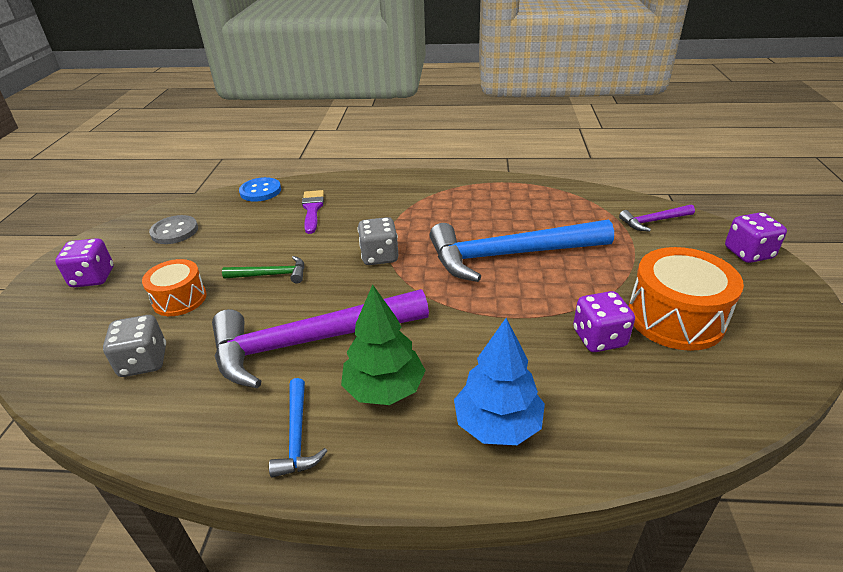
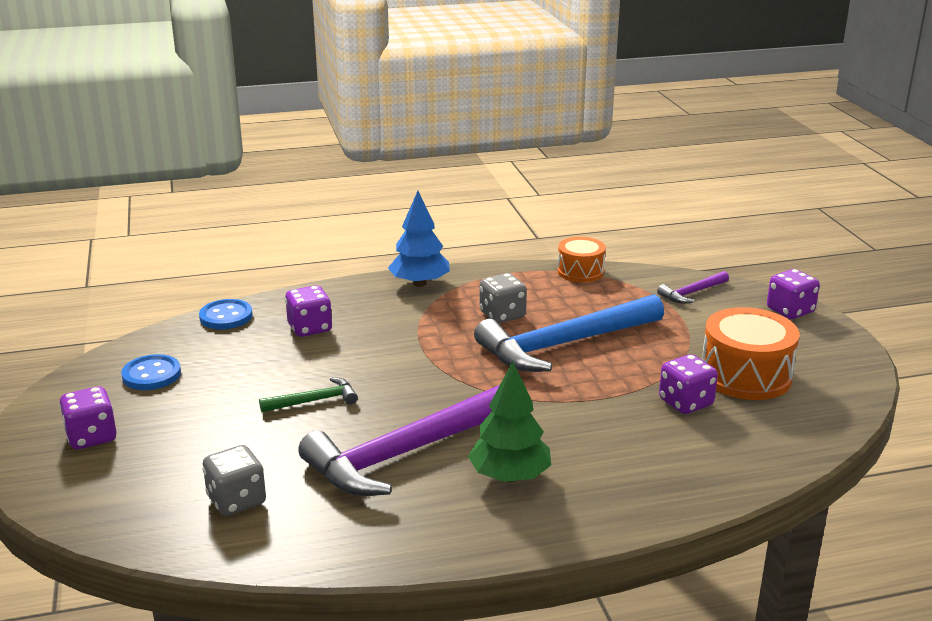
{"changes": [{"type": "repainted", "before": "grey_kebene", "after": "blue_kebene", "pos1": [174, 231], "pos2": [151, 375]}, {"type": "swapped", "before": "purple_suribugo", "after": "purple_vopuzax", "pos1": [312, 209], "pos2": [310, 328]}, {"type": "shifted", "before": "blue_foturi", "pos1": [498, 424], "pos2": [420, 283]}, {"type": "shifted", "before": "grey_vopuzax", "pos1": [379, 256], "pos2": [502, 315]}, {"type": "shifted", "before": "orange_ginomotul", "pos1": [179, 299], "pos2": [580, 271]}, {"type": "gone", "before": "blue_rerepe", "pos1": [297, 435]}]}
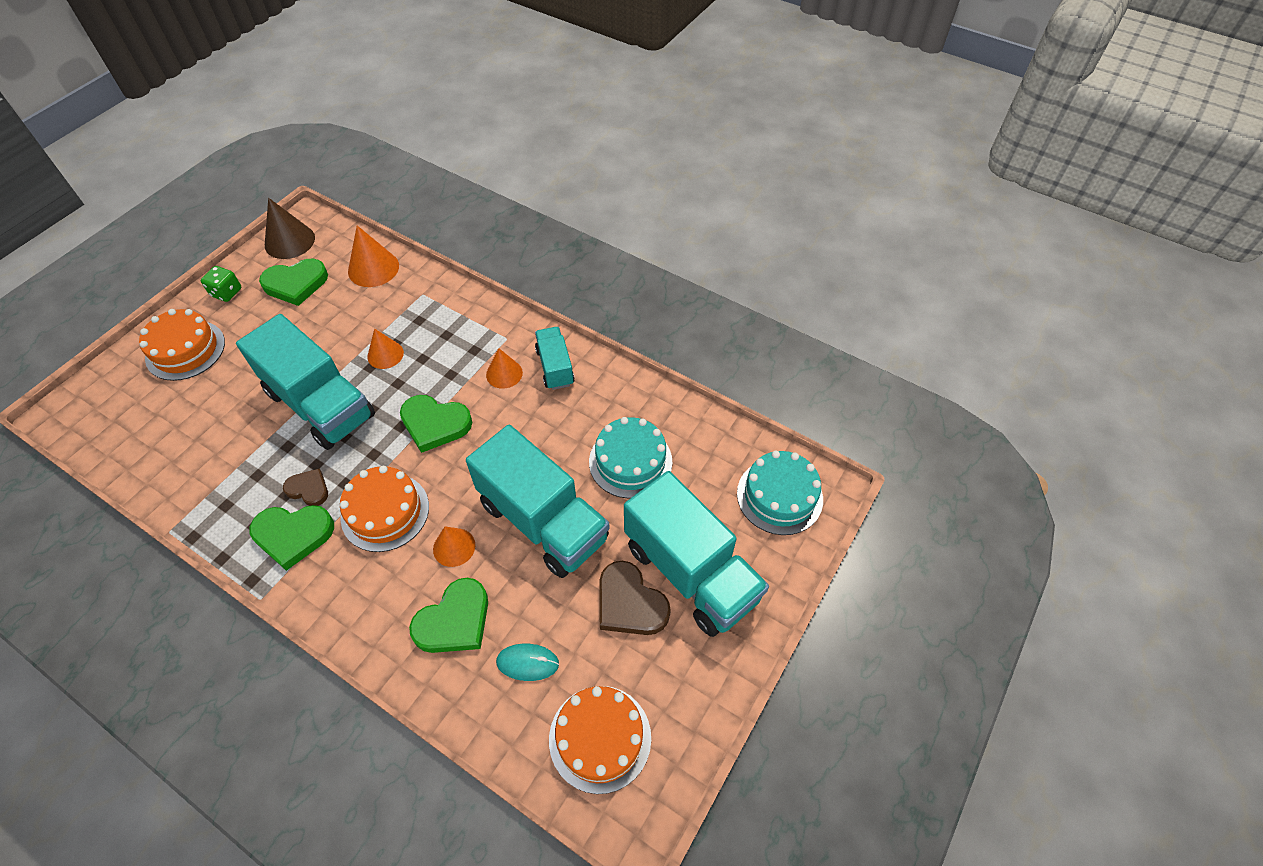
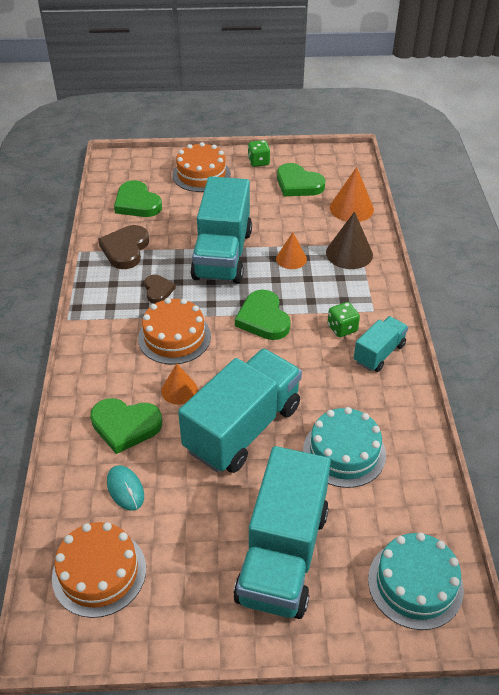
{"changes": [{"type": "shifted", "before": "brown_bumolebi", "pos1": [630, 603], "pos2": [125, 249]}, {"type": "shifted", "before": "green_bumolebi", "pos1": [293, 535], "pos2": [137, 203]}, {"type": "rotated", "before": "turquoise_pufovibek", "pos1": [543, 521], "pos2": [243, 428], "turn": -150}, {"type": "shifted", "before": "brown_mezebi", "pos1": [289, 241], "pos2": [349, 253]}, {"type": "swapped", "before": "orange_mezebi", "after": "green_vopuzax", "pos1": [504, 373], "pos2": [342, 328]}]}
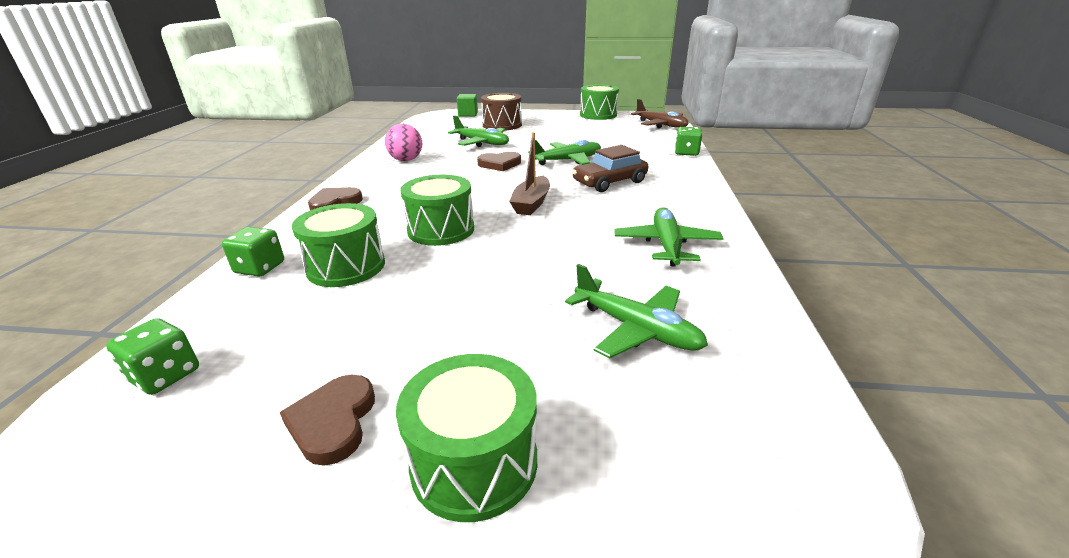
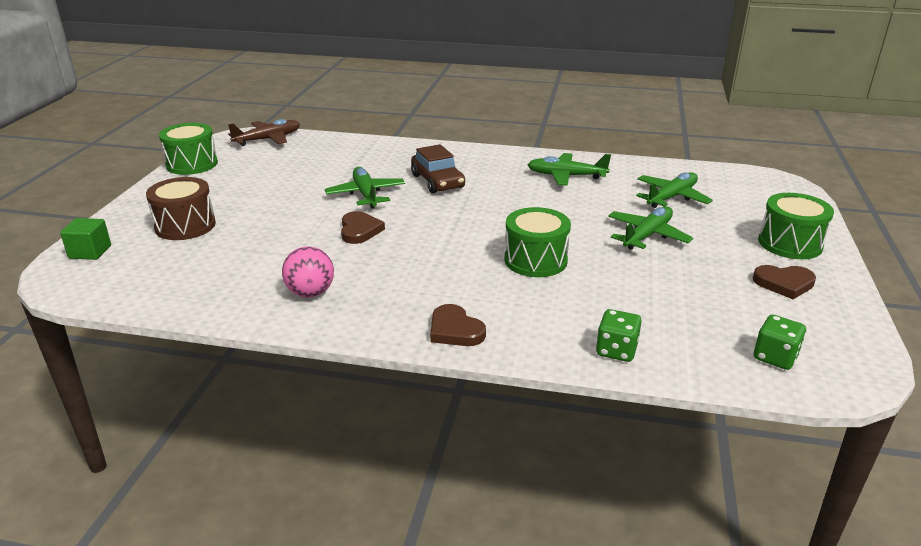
{"changes": [{"type": "shifted", "before": "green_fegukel", "pos1": [482, 143], "pos2": [647, 235]}, {"type": "gone", "before": "green_ginomotul", "pos1": [346, 266]}, {"type": "gone", "before": "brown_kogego", "pos1": [531, 203]}, {"type": "gone", "before": "green_vopuzax", "pos1": [686, 153]}]}
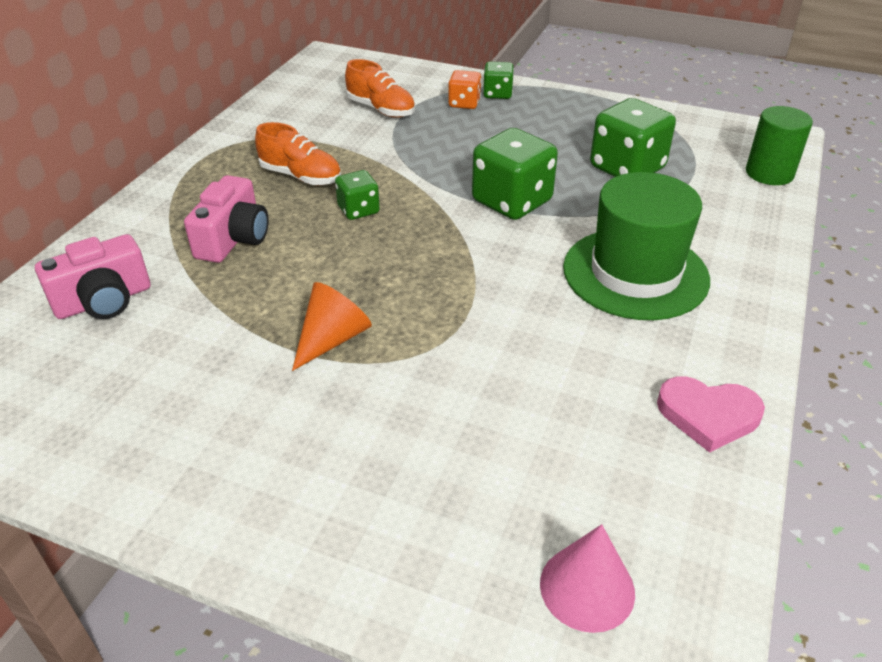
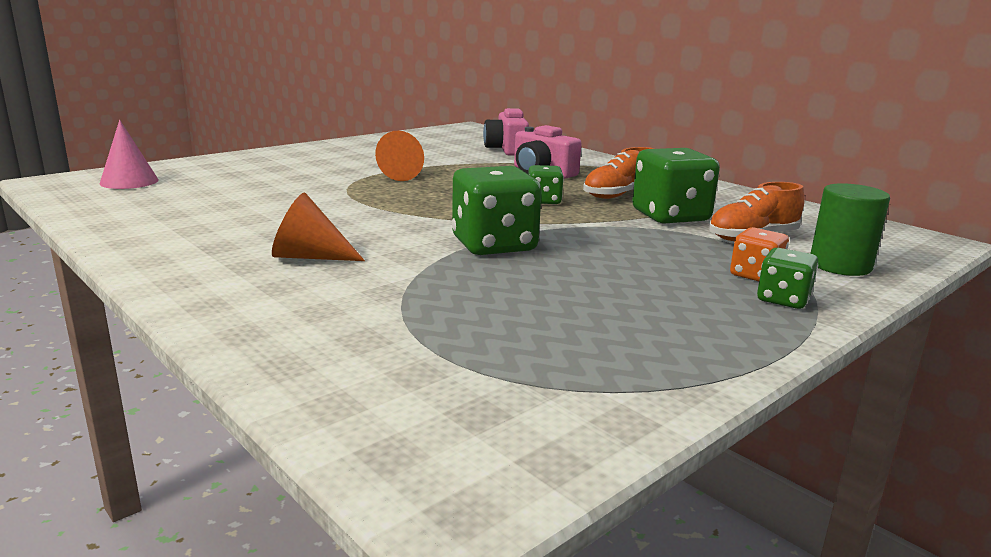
{"changes": [{"type": "swapped", "before": "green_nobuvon", "after": "orange_mezebi", "pos1": [635, 273], "pos2": [309, 257]}, {"type": "shifted", "before": "green_vopuzax", "pos1": [627, 168], "pos2": [670, 216]}, {"type": "shifted", "before": "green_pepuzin", "pos1": [769, 173], "pos2": [840, 265]}, {"type": "gone", "before": "pink_bumolebi", "pos1": [708, 415]}]}
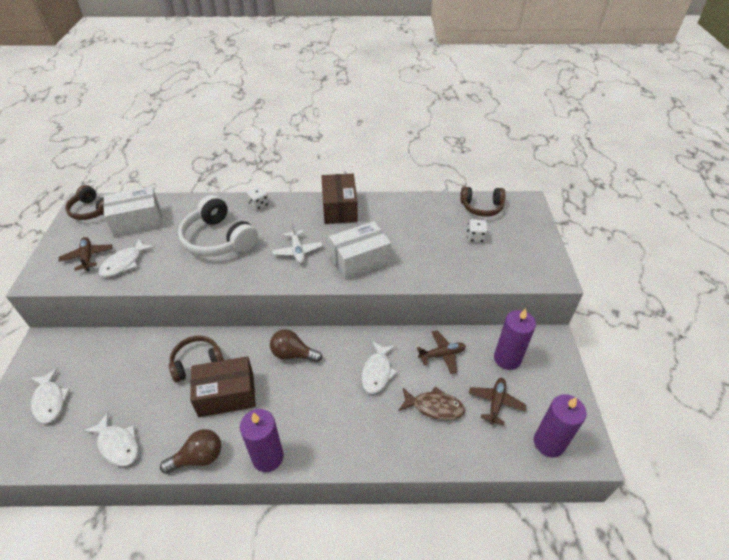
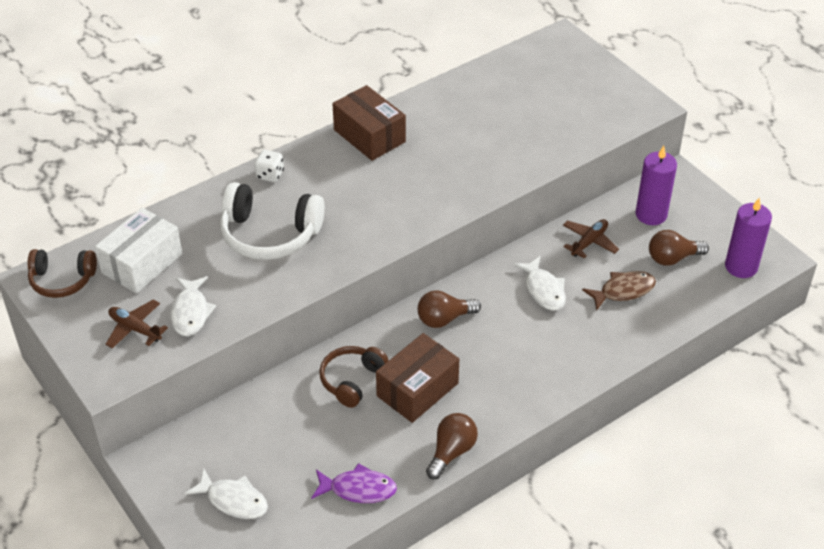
{"changes": [{"type": "repainted", "before": "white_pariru", "after": "purple_pariru", "pos1": [118, 444], "pos2": [358, 489]}, {"type": "swapped", "before": "brown_fegukel", "after": "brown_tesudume", "pos1": [496, 403], "pos2": [672, 258]}, {"type": "gone", "before": "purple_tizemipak", "pos1": [268, 457]}, {"type": "gone", "before": "white_fegukel", "pos1": [297, 251]}, {"type": "gone", "before": "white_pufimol", "pos1": [360, 260]}, {"type": "gone", "before": "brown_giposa", "pos1": [481, 207]}, {"type": "gone", "before": "white_vopuzax", "pos1": [475, 238]}]}
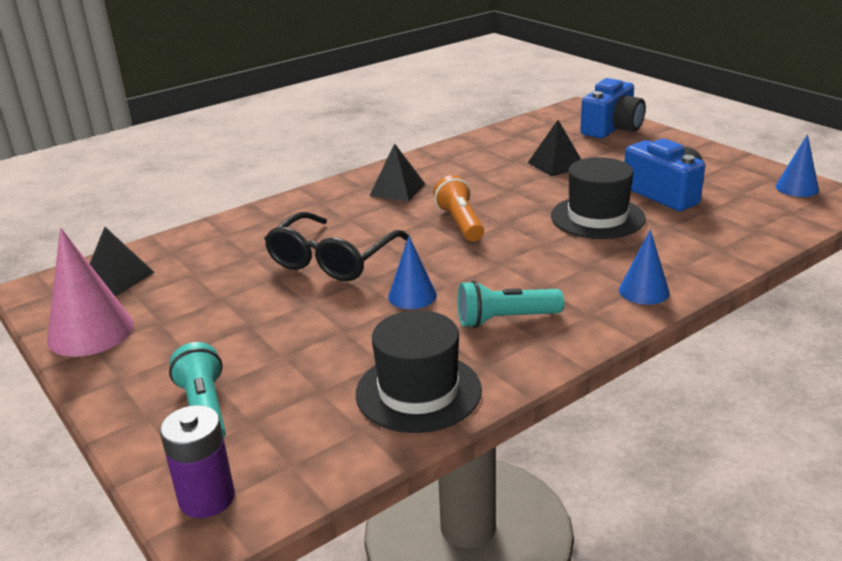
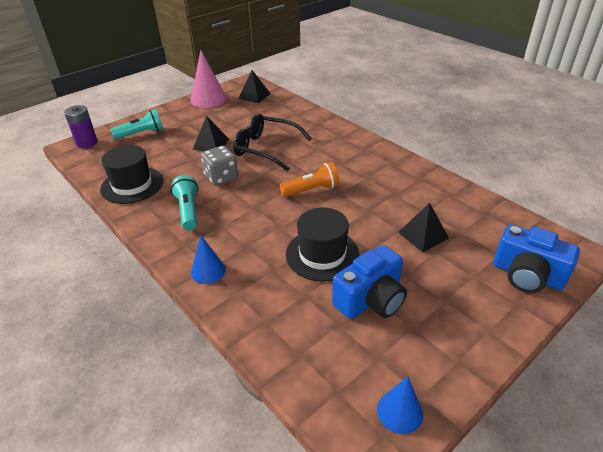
{"changes": [{"type": "shifted", "before": "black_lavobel", "pos1": [397, 189], "pos2": [211, 144]}, {"type": "swapped", "before": "blue_mezebi", "after": "grey_vopuzax", "pos1": [412, 296], "pos2": [221, 177]}]}
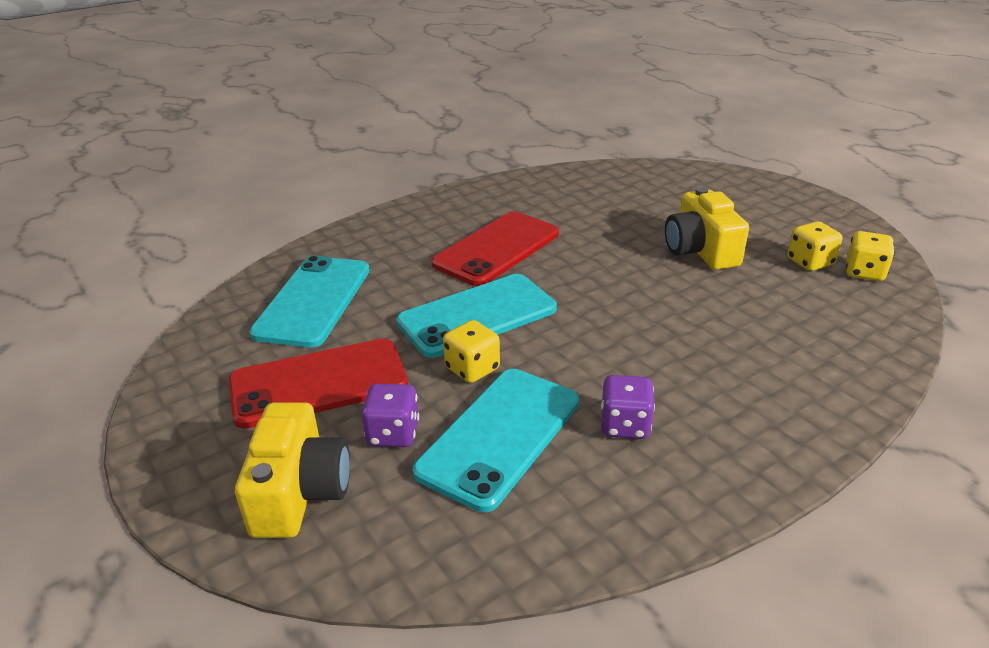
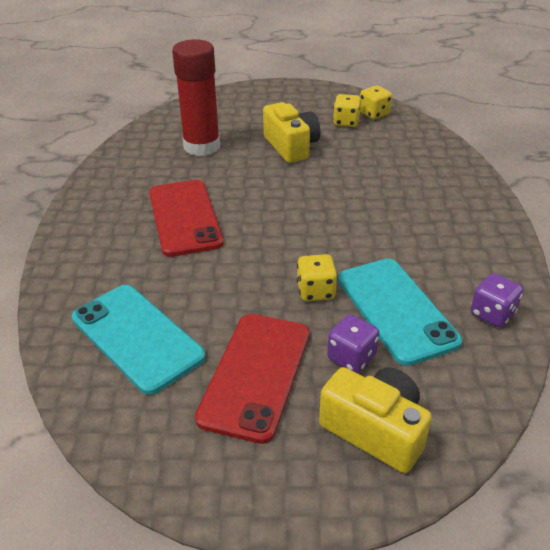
{"changes": [{"type": "new", "after": "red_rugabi", "pos2": [202, 146]}, {"type": "rotated", "before": "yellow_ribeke", "pos1": [700, 250], "pos2": [291, 147], "turn": -135}, {"type": "shifted", "before": "purple_vopuzax", "pos1": [624, 425], "pos2": [492, 314]}, {"type": "gone", "before": "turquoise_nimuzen", "pos1": [477, 315]}]}
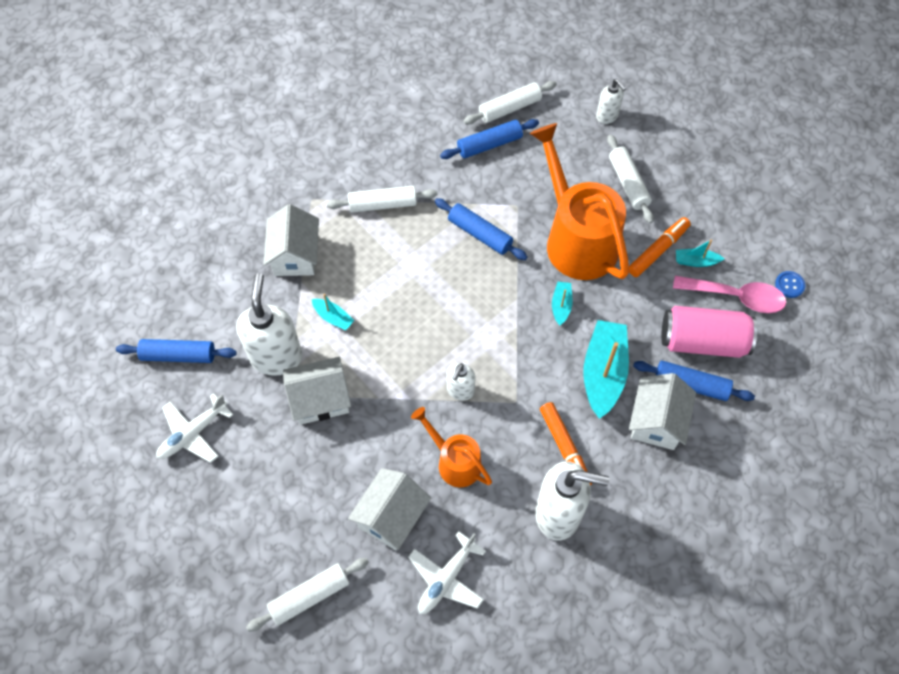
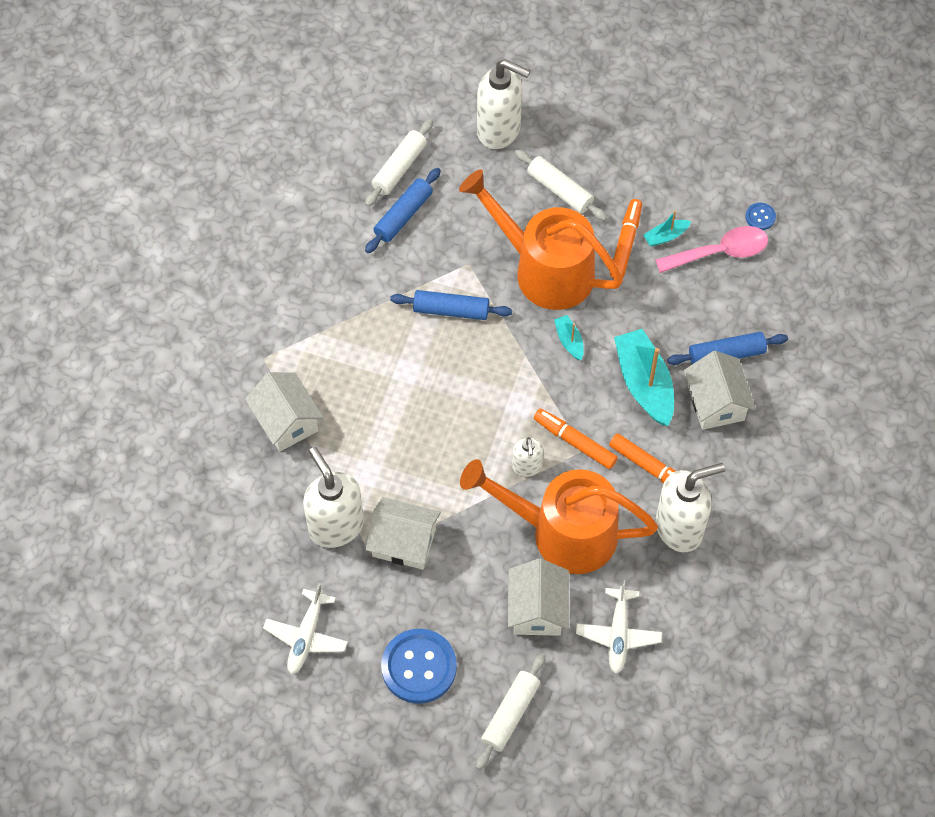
{"changes": [{"type": "rotated", "before": "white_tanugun", "pos1": [320, 399], "pos2": [404, 542], "turn": 60}, {"type": "new", "after": "blue_kebene", "pos2": [419, 667]}, {"type": "scaled", "before": "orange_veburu", "pos1": [454, 461], "pos2": [561, 532], "scale": 1.87}, {"type": "scaled", "before": "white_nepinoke", "pos1": [607, 116], "pos2": [499, 130], "scale": 1.88}, {"type": "new", "after": "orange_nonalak", "pos2": [574, 442]}, {"type": "gone", "before": "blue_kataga", "pos1": [178, 355]}, {"type": "gone", "before": "turquoise_kogego", "pos1": [333, 317]}, {"type": "gone", "before": "white_kataga", "pos1": [382, 204]}, {"type": "gone", "before": "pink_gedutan", "pos1": [702, 341]}]}
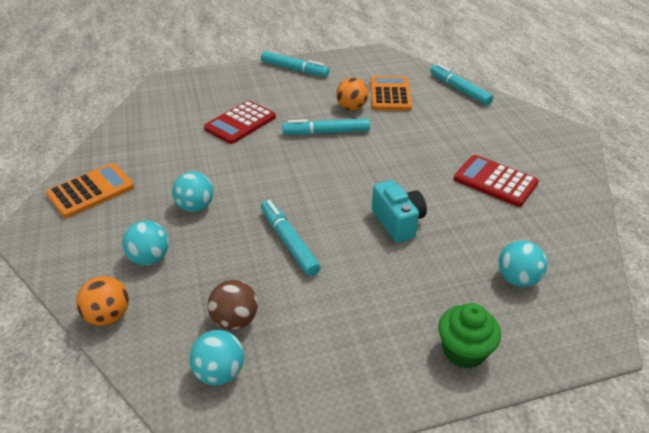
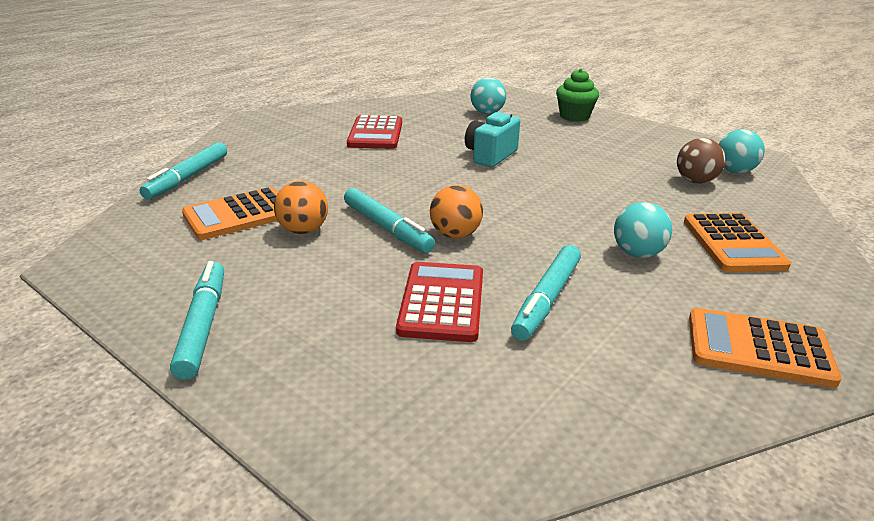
{"changes": [{"type": "rotated", "before": "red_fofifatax", "pos1": [240, 123], "pos2": [442, 302], "turn": -90}, {"type": "shifted", "before": "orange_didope", "pos1": [109, 316], "pos2": [455, 235]}, {"type": "shifted", "before": "turquoise_nonalak", "pos1": [288, 242], "pos2": [547, 299]}, {"type": "swapped", "before": "turquoise_didope", "after": "orange_fofifatax", "pos1": [150, 258], "pos2": [733, 244]}]}
